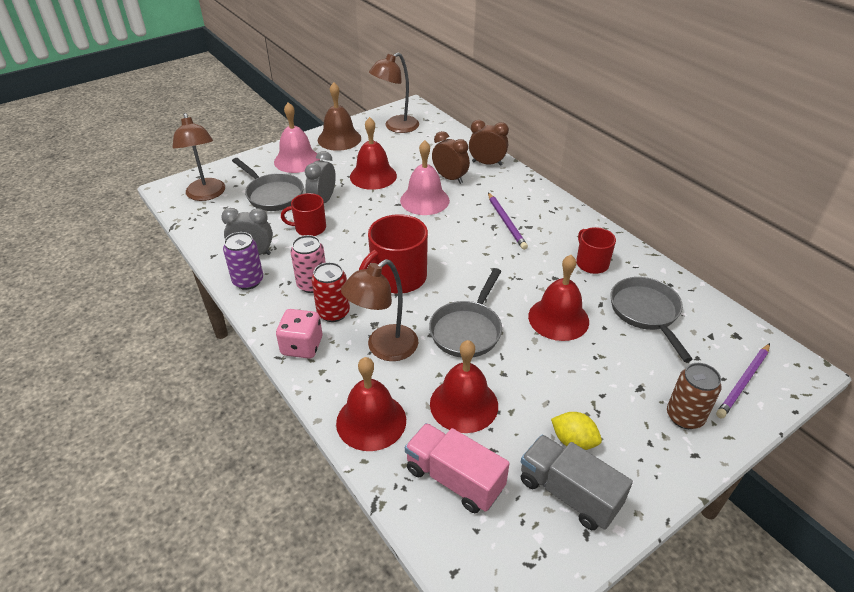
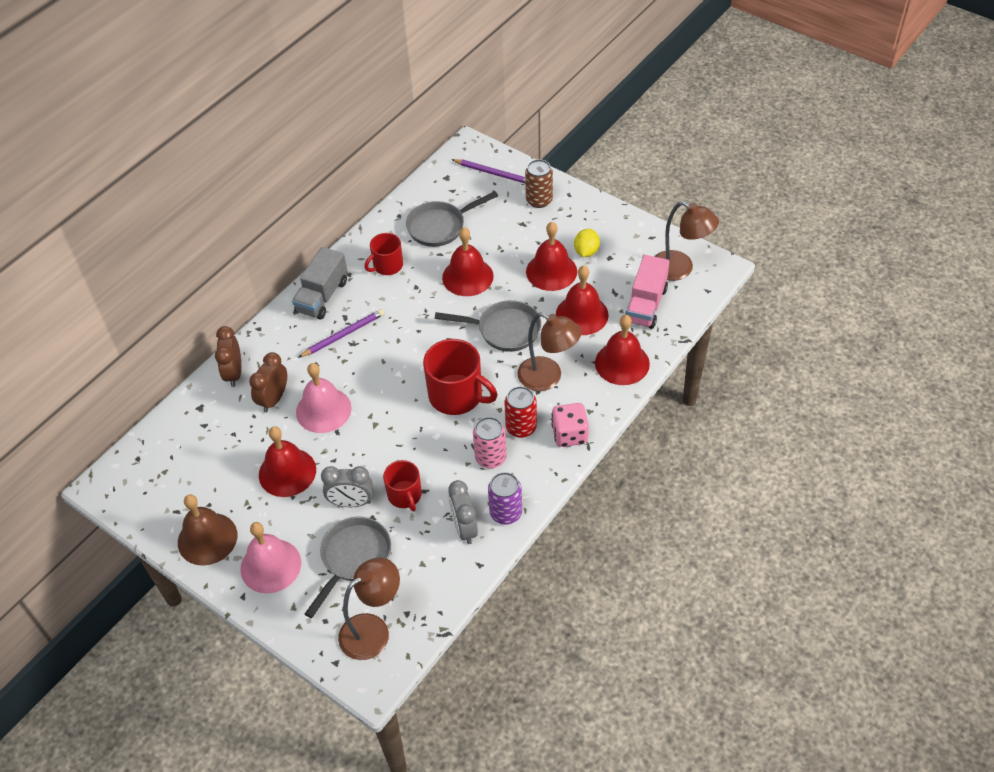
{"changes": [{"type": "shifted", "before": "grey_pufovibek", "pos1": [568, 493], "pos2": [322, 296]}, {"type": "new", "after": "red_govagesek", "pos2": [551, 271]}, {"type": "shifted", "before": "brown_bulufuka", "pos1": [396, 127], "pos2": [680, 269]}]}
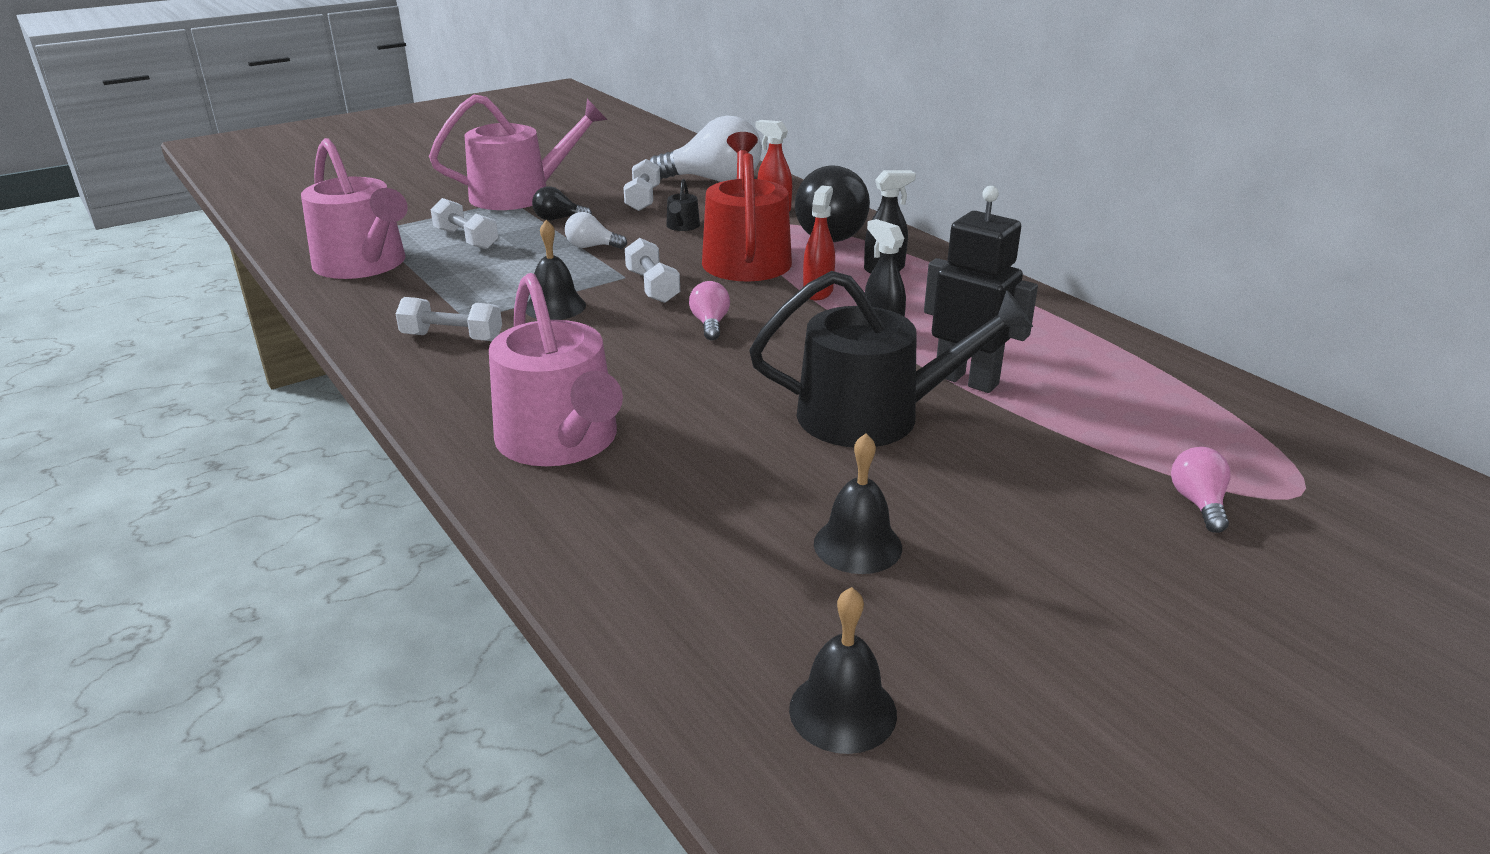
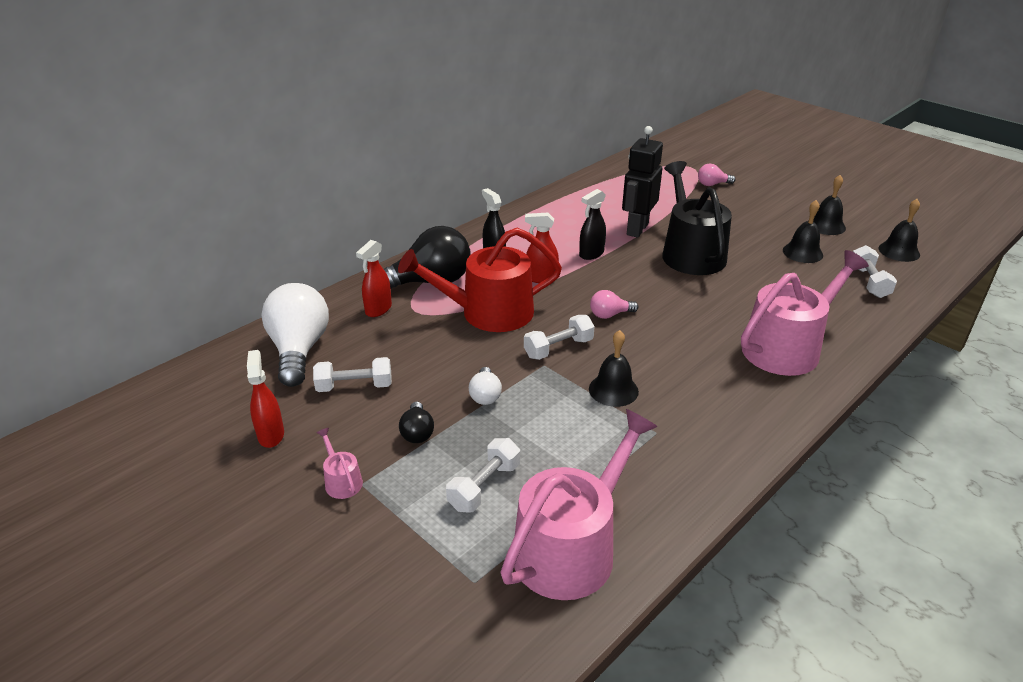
{"changes": [{"type": "new", "after": "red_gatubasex", "pos2": [271, 435]}, {"type": "scaled", "before": "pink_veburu", "pos1": [520, 195], "pos2": [341, 481], "scale": 0.4}, {"type": "new", "after": "black_govagesek", "pos2": [826, 226]}, {"type": "shifted", "before": "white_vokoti", "pos1": [452, 337], "pos2": [869, 282]}, {"type": "gone", "before": "black_veburu", "pos1": [682, 226]}]}
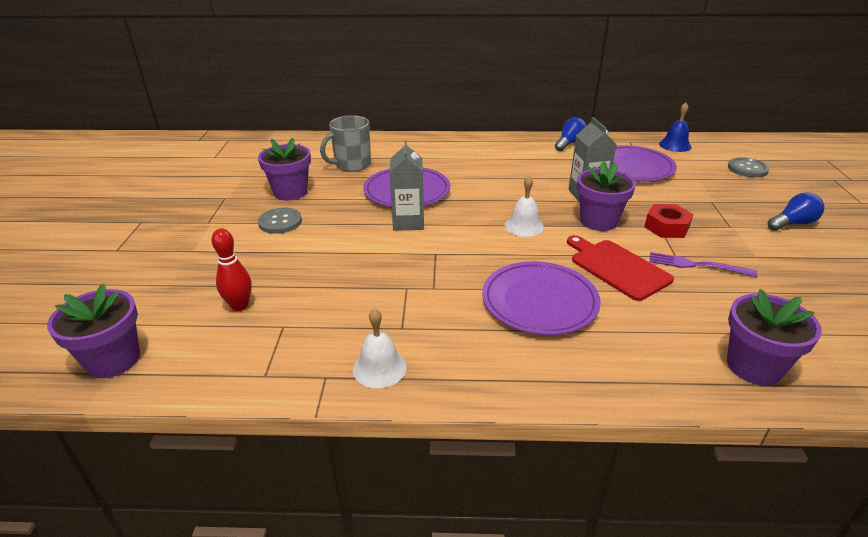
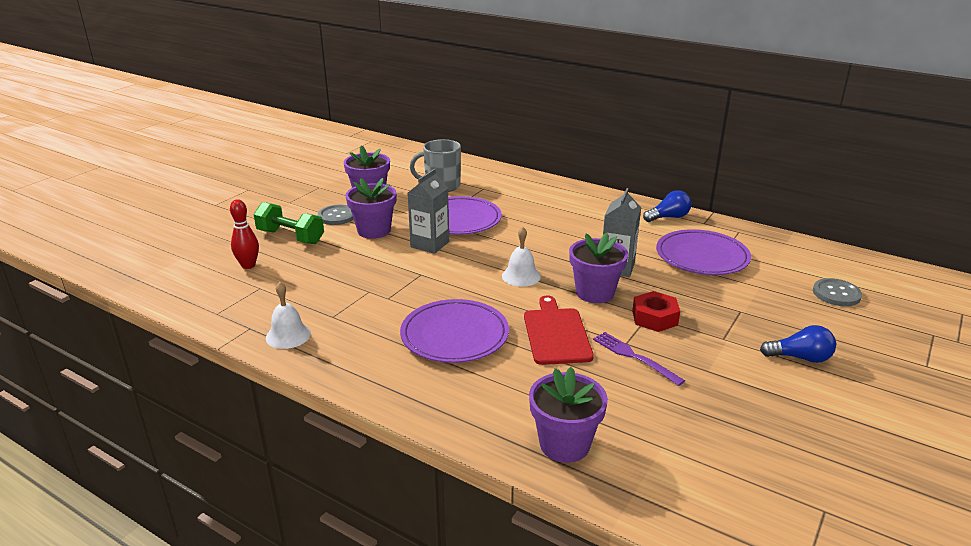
{"changes": [{"type": "new", "after": "green_vokoti", "pos2": [290, 237]}, {"type": "shifted", "before": "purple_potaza", "pos1": [113, 360], "pos2": [374, 230]}, {"type": "gone", "before": "blue_govagesek", "pos1": [675, 145]}]}
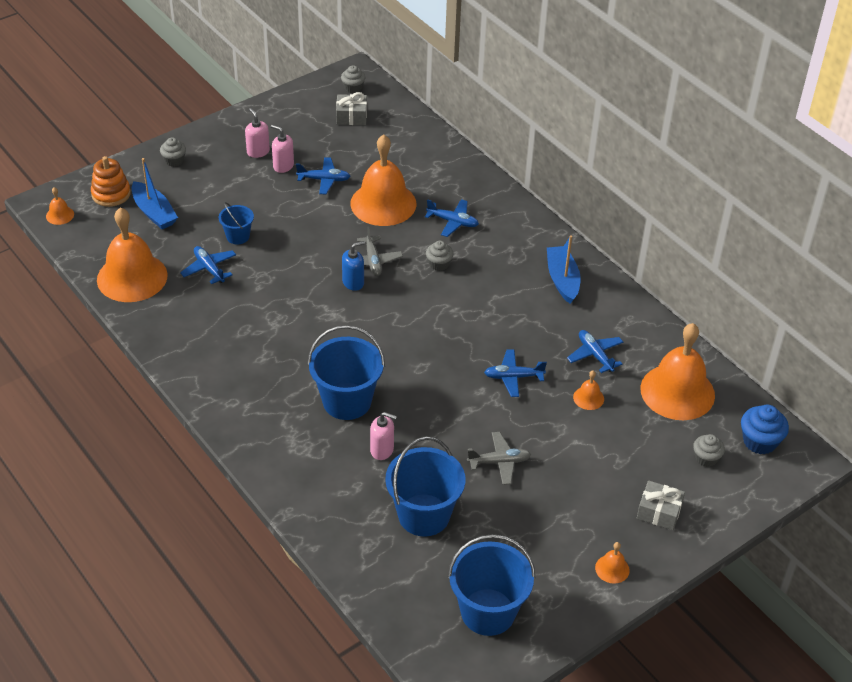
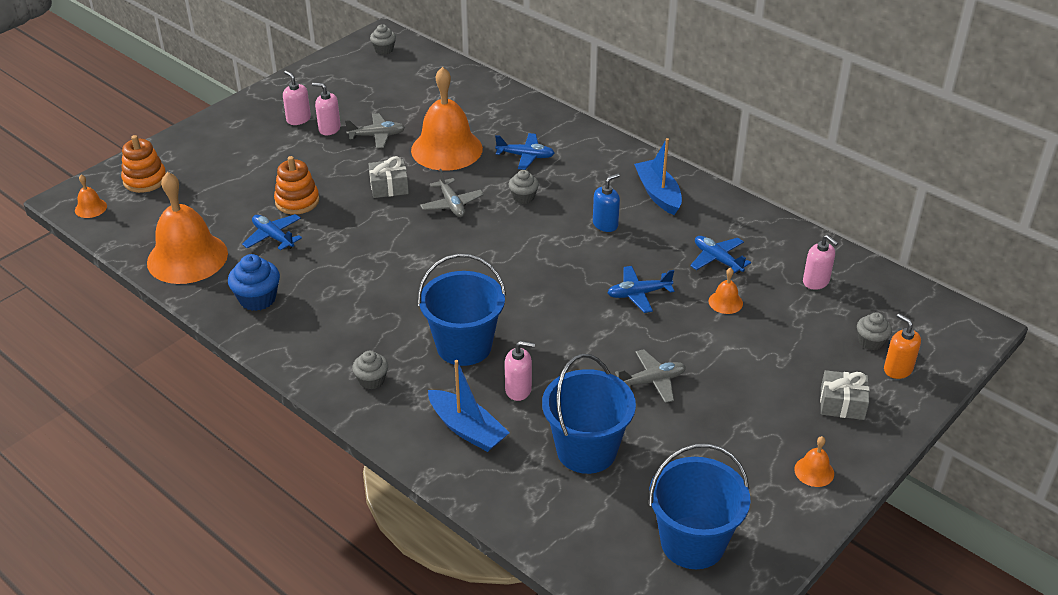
{"changes": [{"type": "shifted", "before": "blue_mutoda", "pos1": [759, 441], "pos2": [257, 299]}, {"type": "swapped", "before": "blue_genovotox", "after": "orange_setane", "pos1": [238, 236], "pos2": [297, 201]}, {"type": "repainted", "before": "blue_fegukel", "after": "grey_fegukel", "pos1": [324, 180], "pos2": [377, 136]}, {"type": "shifted", "before": "grey_mutoda", "pos1": [174, 160], "pos2": [372, 380]}, {"type": "shifted", "before": "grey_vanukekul", "pos1": [351, 116], "pos2": [389, 187]}, {"type": "shifted", "before": "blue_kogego", "pos1": [154, 212], "pos2": [467, 429]}, {"type": "shifted", "before": "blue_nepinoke", "pos1": [353, 282], "pos2": [605, 224]}, {"type": "swapped", "before": "orange_govagesek", "after": "pink_nepinoke", "pos1": [677, 391], "pos2": [816, 282]}, {"type": "new", "after": "orange_nepinoke", "pos2": [897, 369]}]}
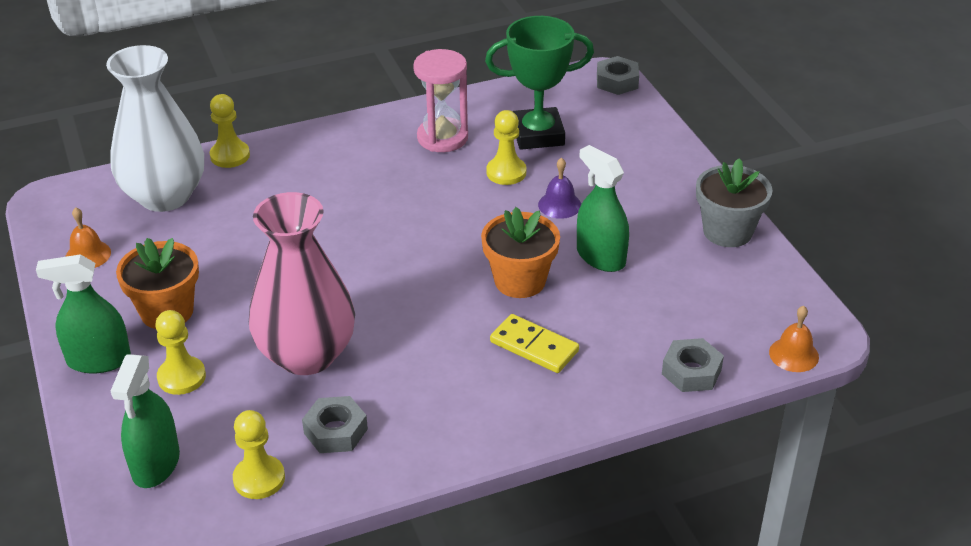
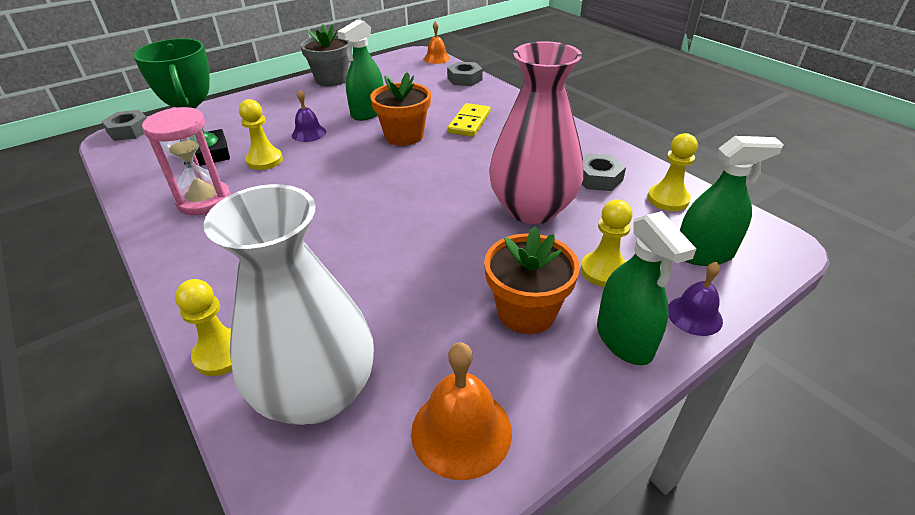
{"changes": [{"type": "scaled", "before": "orange_govagesek", "pos1": [88, 255], "pos2": [461, 431], "scale": 1.57}, {"type": "new", "after": "purple_govagesek", "pos2": [694, 315]}]}
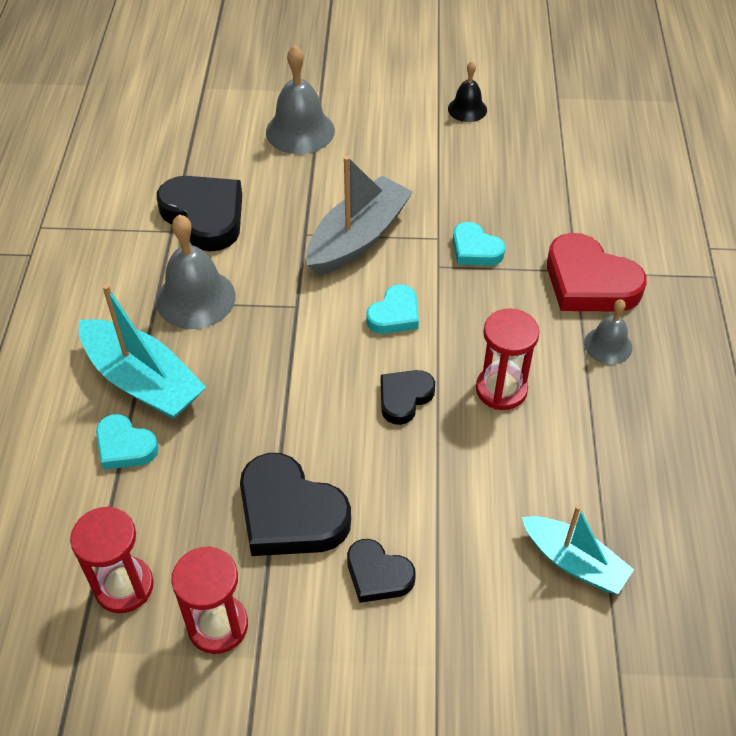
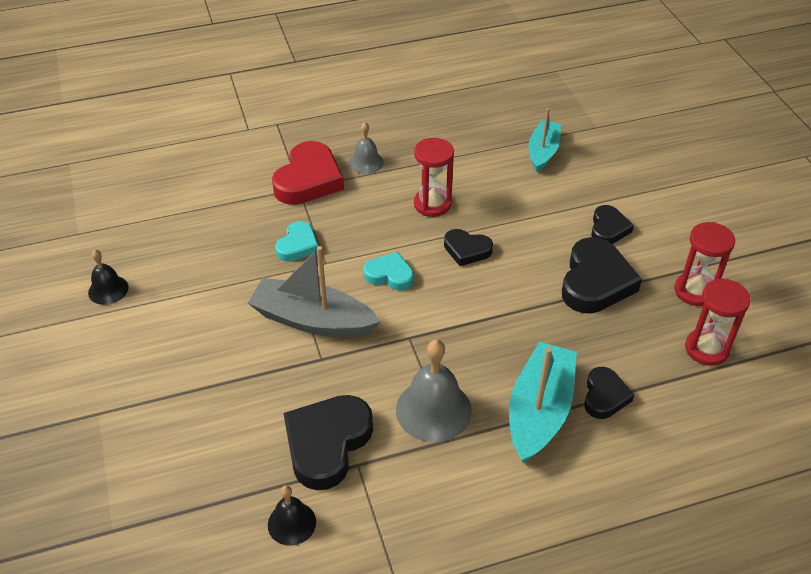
{"changes": [{"type": "new", "after": "black_govagesek", "pos2": [291, 523]}, {"type": "repainted", "before": "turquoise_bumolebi", "after": "black_bumolebi", "pos1": [125, 446], "pos2": [604, 396]}, {"type": "gone", "before": "grey_govagesek", "pos1": [300, 131]}]}
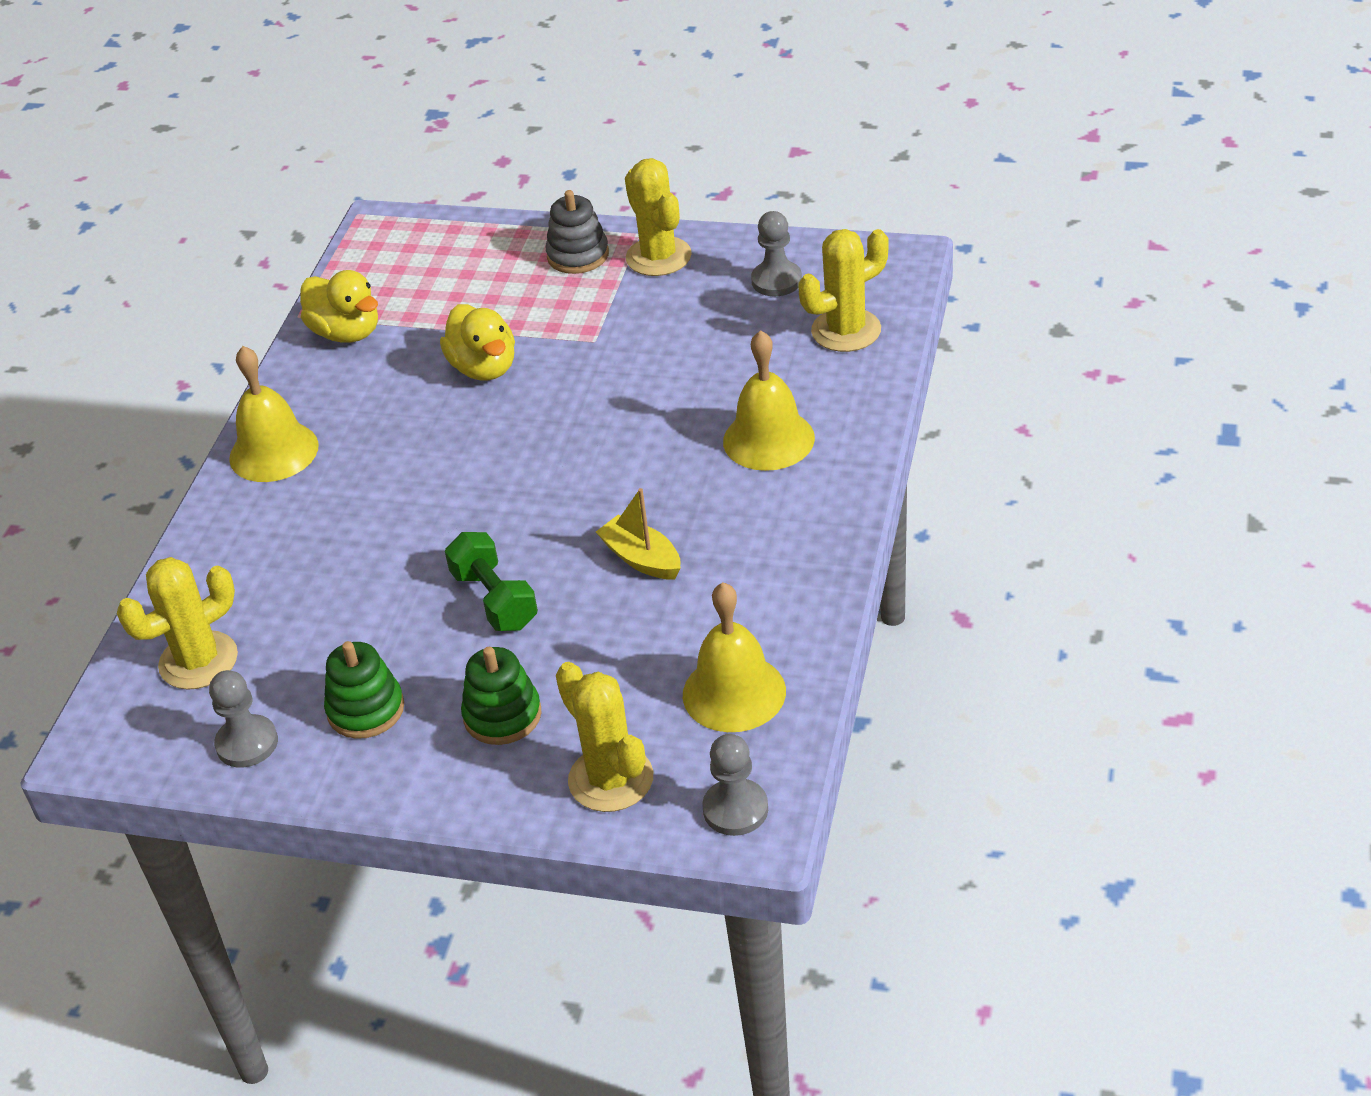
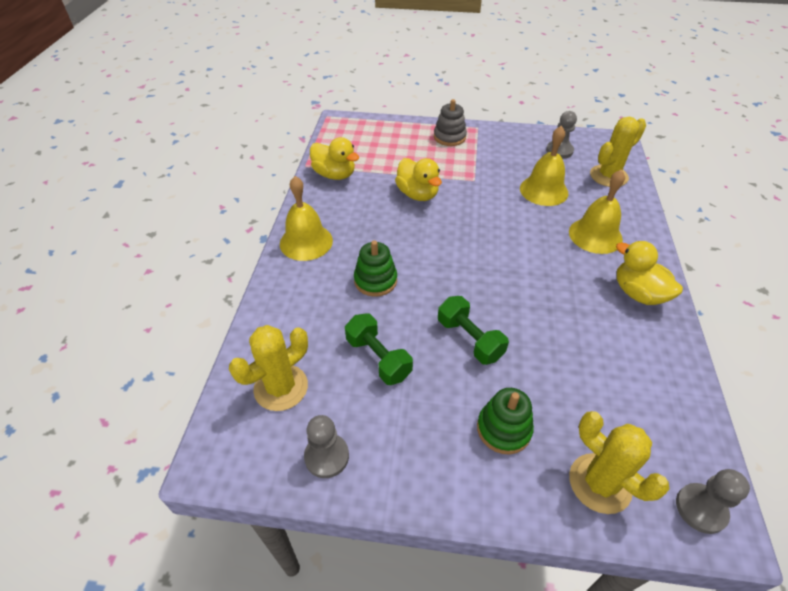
{"changes": [{"type": "new", "after": "green_vokoti", "pos2": [378, 358]}, {"type": "shifted", "before": "green_setane", "pos1": [366, 709], "pos2": [375, 280]}, {"type": "shifted", "before": "yellow_govagesek", "pos1": [734, 692], "pos2": [543, 190]}, {"type": "new", "after": "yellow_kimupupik", "pos2": [638, 293]}, {"type": "gone", "before": "yellow_kogego", "pos1": [642, 559]}, {"type": "gone", "before": "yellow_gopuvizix", "pos1": [658, 257]}]}
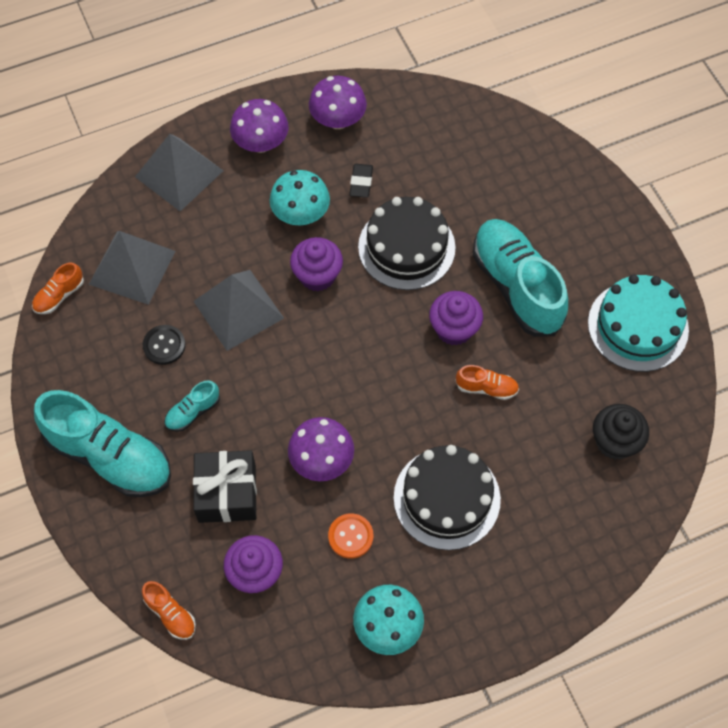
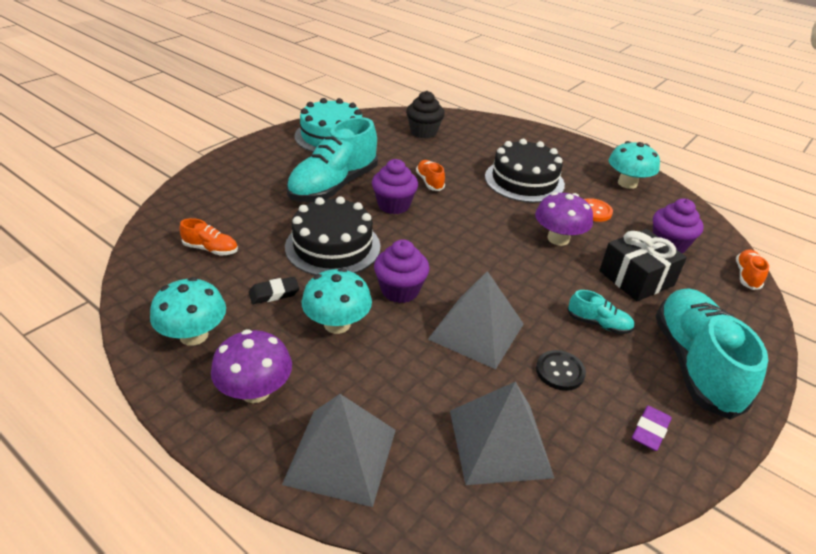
{"changes": [{"type": "repainted", "before": "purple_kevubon", "after": "turquoise_kevubon", "pos1": [338, 120], "pos2": [194, 335]}, {"type": "shifted", "before": "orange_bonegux", "pos1": [59, 295], "pos2": [211, 249]}, {"type": "new", "after": "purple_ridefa", "pos2": [650, 431]}]}
